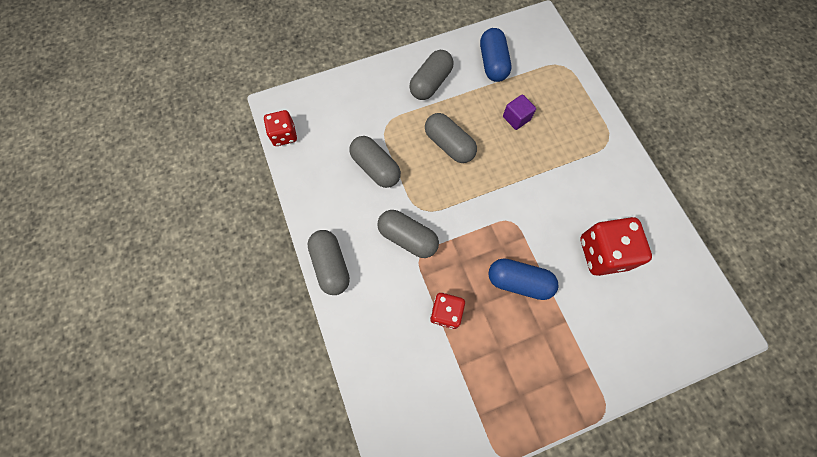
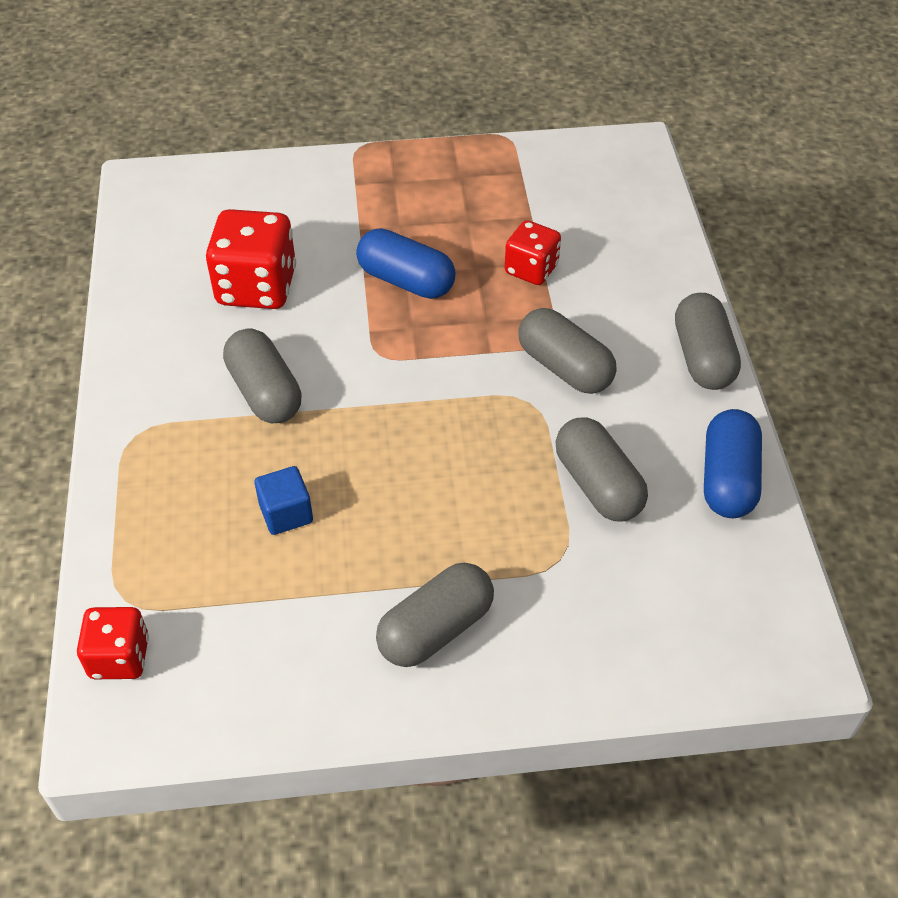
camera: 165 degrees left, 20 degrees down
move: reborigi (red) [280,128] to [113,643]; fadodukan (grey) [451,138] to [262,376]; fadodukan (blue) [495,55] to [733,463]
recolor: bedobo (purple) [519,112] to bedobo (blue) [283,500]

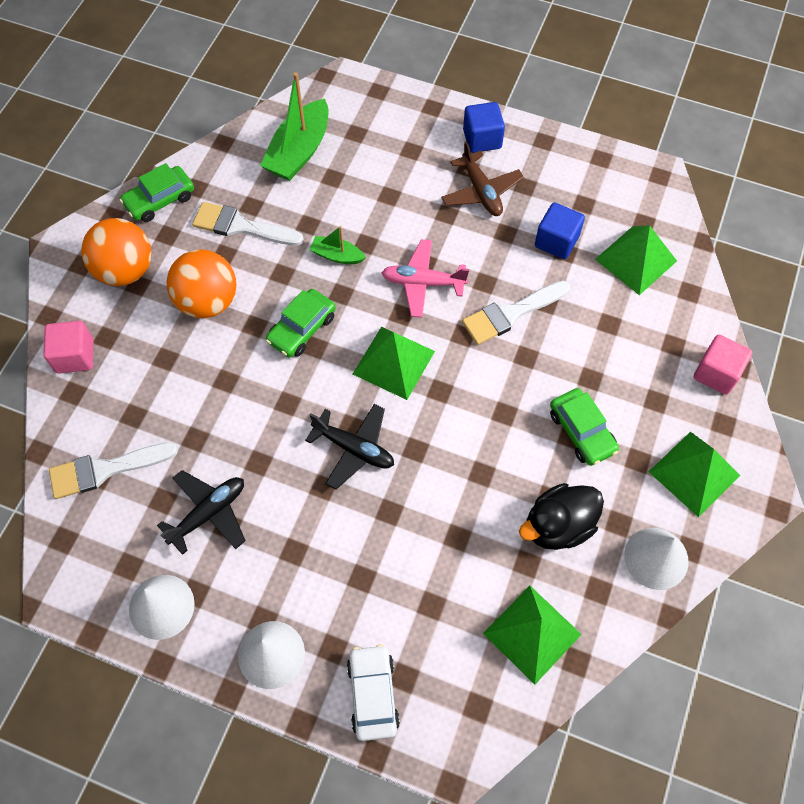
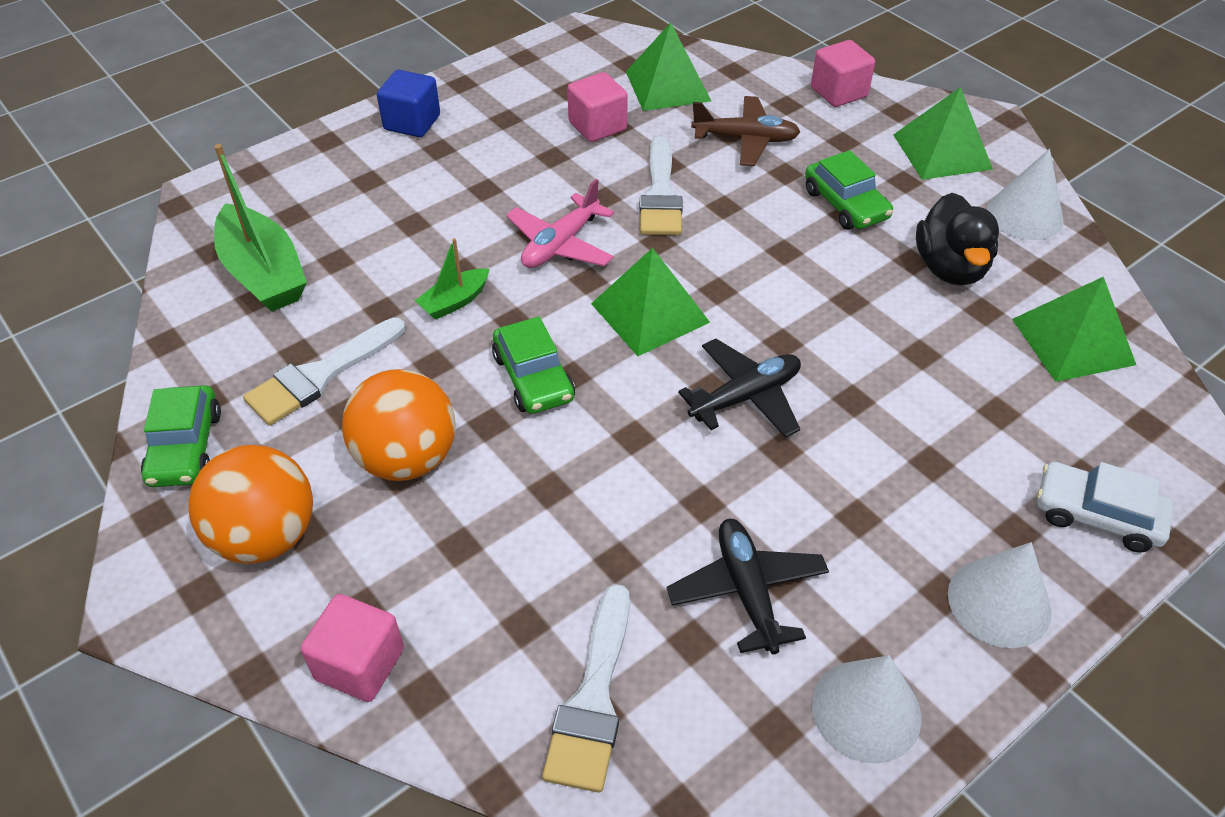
camera: 60 degrees left, 15 degrees down
move: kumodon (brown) [482,178] to [745,131]
recolor: bedobo (blue) [560,230] to bedobo (pink) [597,107]
rotate: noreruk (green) [584,427] = [849,190] 60 degrees clockwise

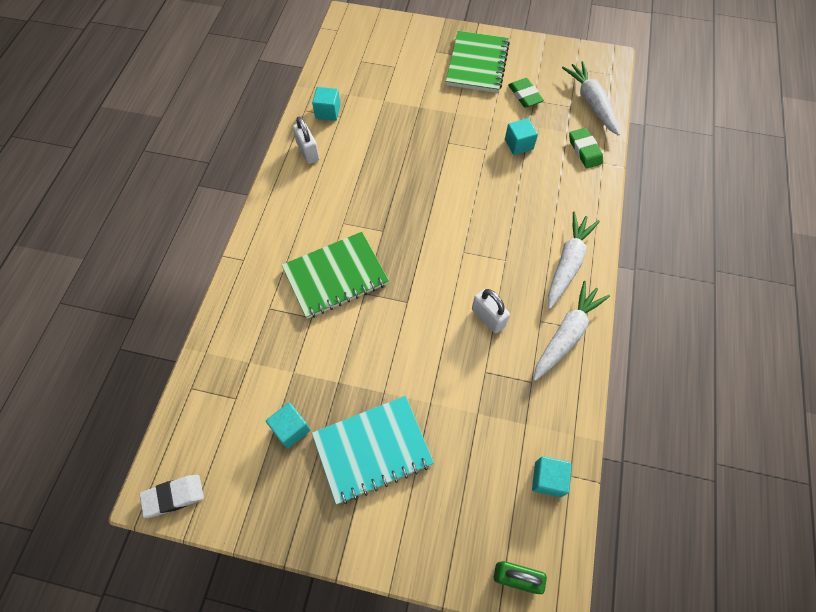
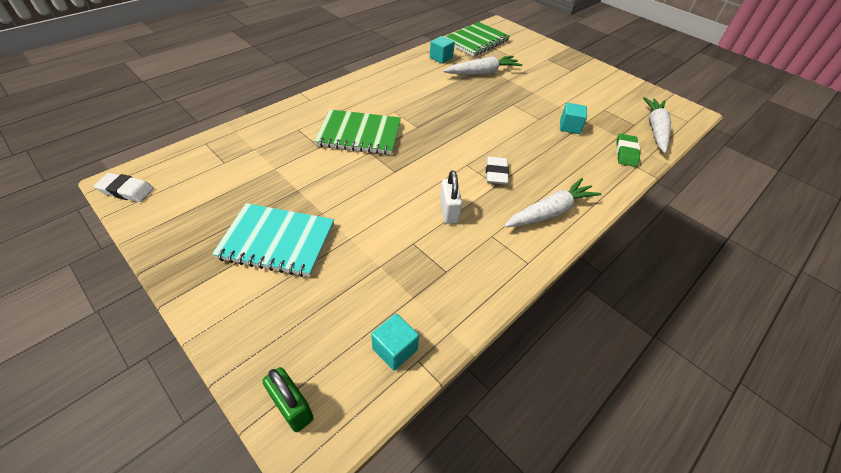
camera: 30 degrees right, 15 degrees down
delete: bedobo (turquoise) [288,425]; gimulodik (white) [306,140]; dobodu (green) [526,93]
insert: dobodu (white) [497,170]
move: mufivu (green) [478,62] to [477,39]; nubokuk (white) [571,331] to [482,65]

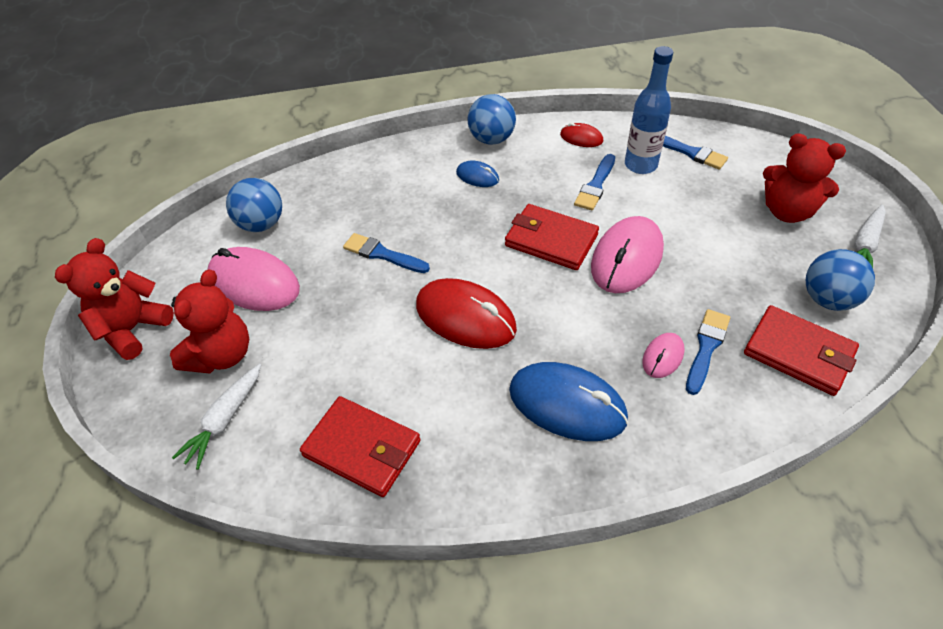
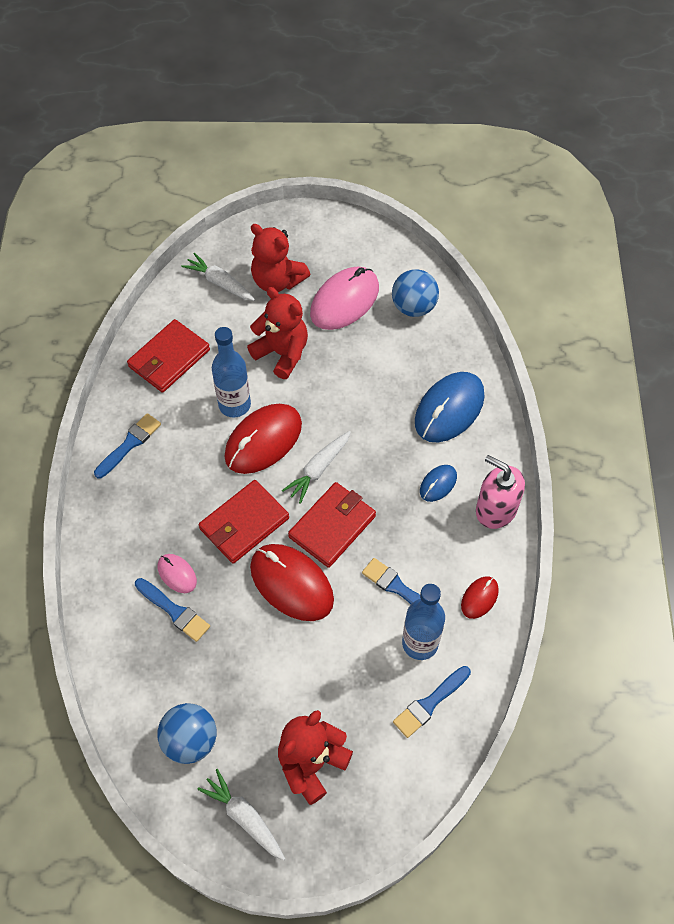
camera: 100 degrees right, 10 degrees up
insert: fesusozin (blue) [231,372]; nubokuk (white) [316,467]
move: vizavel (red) [114,299] to [277,333]; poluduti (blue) [386,253] to [127,445]; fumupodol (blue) [568,401] to [450,407]; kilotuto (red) [801,350] to [244,522]
replace: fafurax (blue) [492,119] to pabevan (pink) [500,492]
recolor: fumupodol (pink) [627,254] to fumupodol (red) [292,582]

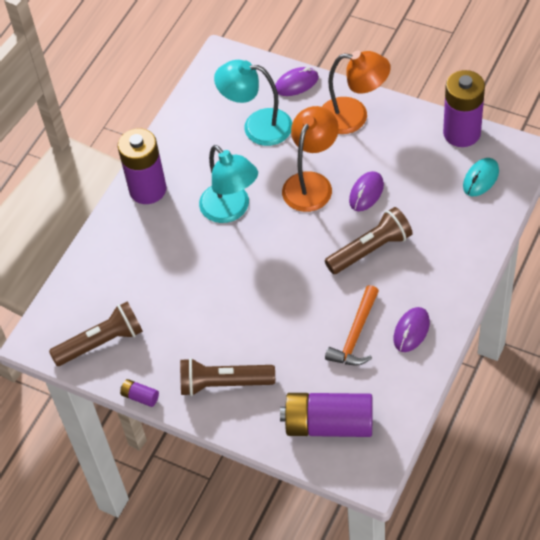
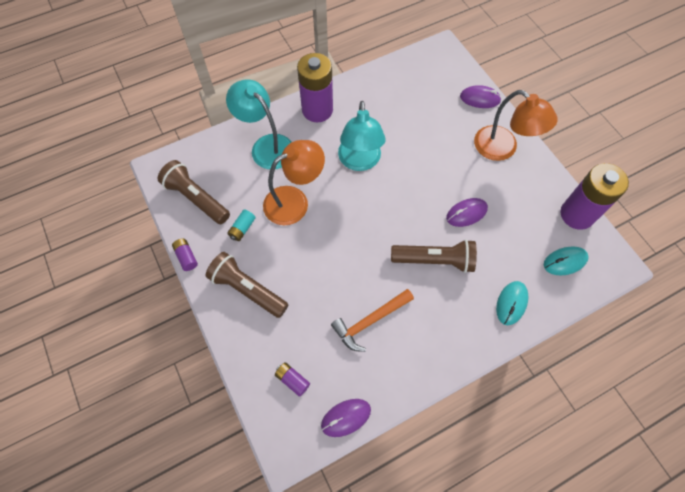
camera: 30 degrees right, 10 degrees up
insert: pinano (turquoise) [241,225]; fumupodol (turquoise) [512,303]
move: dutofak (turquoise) [253,103] to [258,124]; dutofak (orange) [310,159] to [294,182]; fumupodol (purple) [412,329] to [346,418]
rotate: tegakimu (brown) [96,333] = [194,192] 150 degrees counterclockwise
resize: pinano (purple) [326,415] = [292,379] x0.42

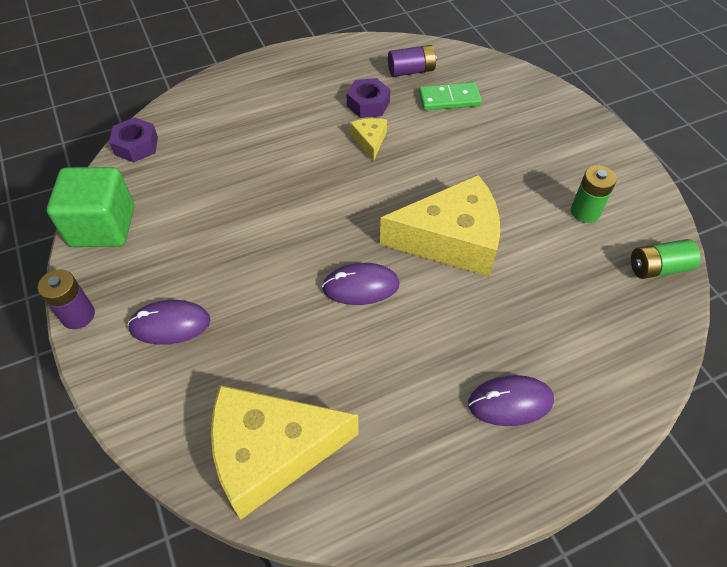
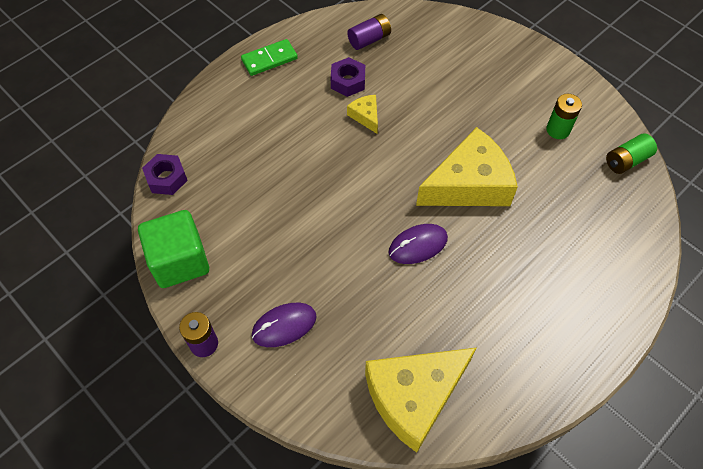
camera: 20 degrees left, 5 degrees up
delete: fumupodol (purple) [511,400]
move: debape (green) [450,96] to [269,57]

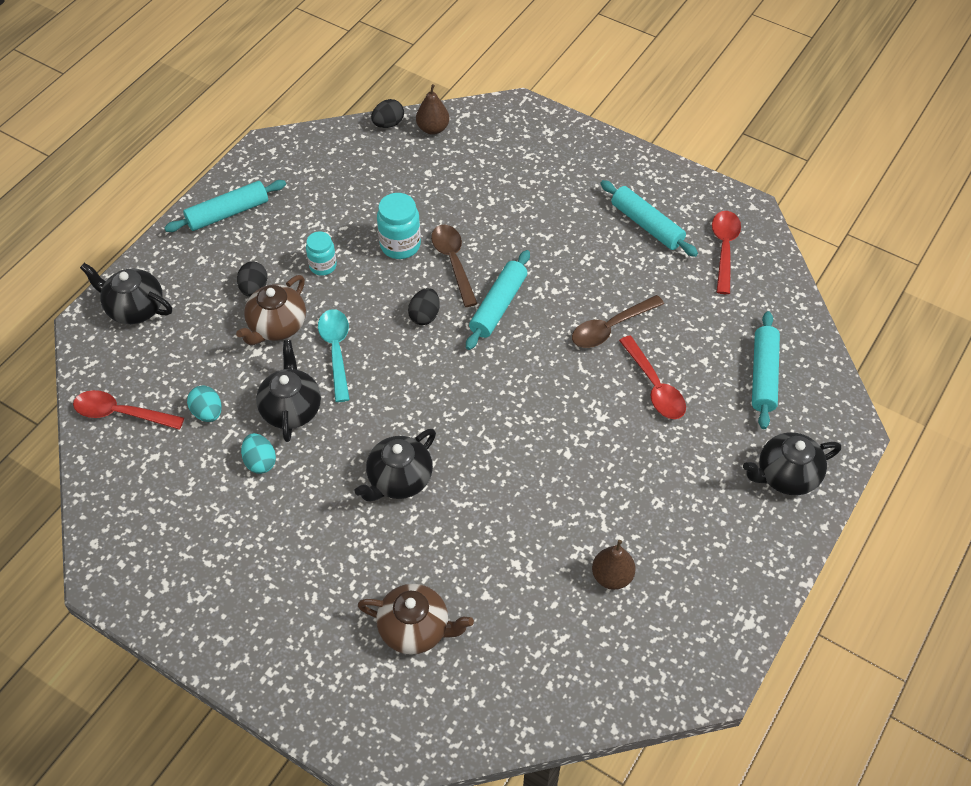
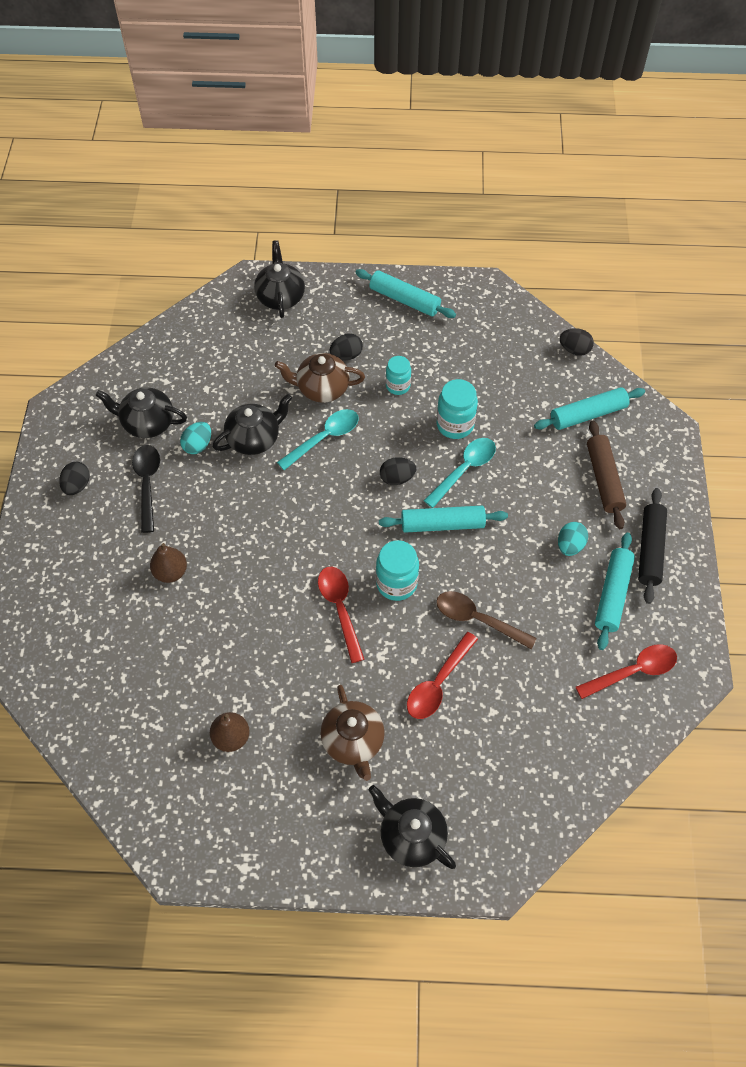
camera: 60 degrees right, 5 degrees up
insert: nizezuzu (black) [74,478]; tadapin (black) [146,489]; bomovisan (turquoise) [397,570]; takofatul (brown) [606,475]; takofatul (black) [652,546]
move: tadapin (red) [128,410] to [341,615]; nizezuzu (turquoise) [204,403] to [573,539]; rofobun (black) [395,465] to [141,412]; rofobun (brown) [416,619] to [352,733]; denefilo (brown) [432,109] to [168,563]; takofatul (turquoise) [766,370] to [589,408]
recolor: tadapin (brown) [454,266] to tadapin (turquoise) [460,473]

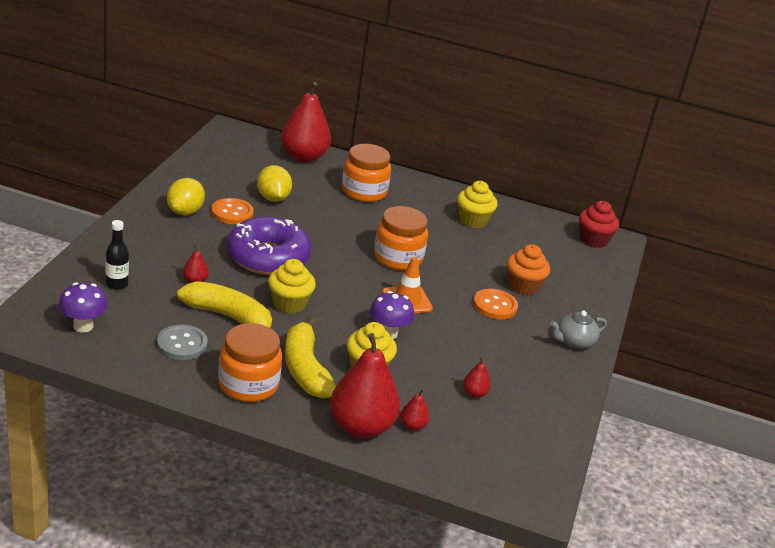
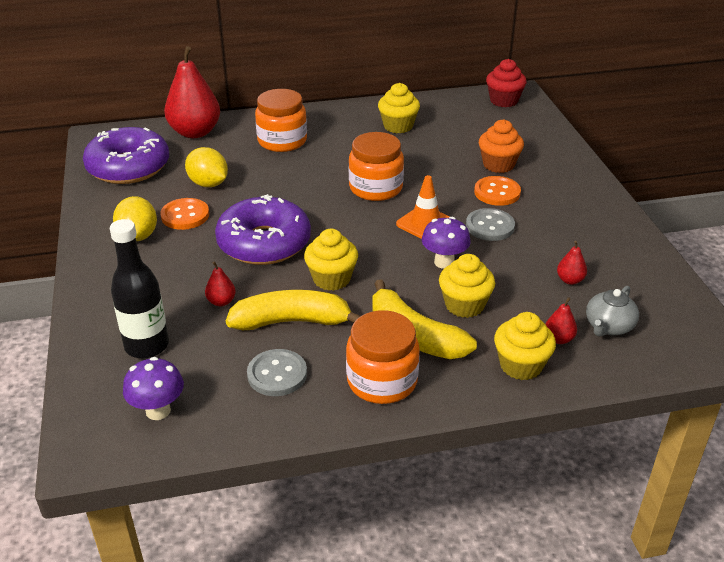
camera: 25 degrees left, 5 degrees up
insert: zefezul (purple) [126,155]; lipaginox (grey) [490,224]
move: rofobun (grey) [578,329] to [612,311]
replace: denefilo (red) [365,385] to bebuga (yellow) [525,346]
resize: fesusozin (black) [117,255] = [139,289] x1.64

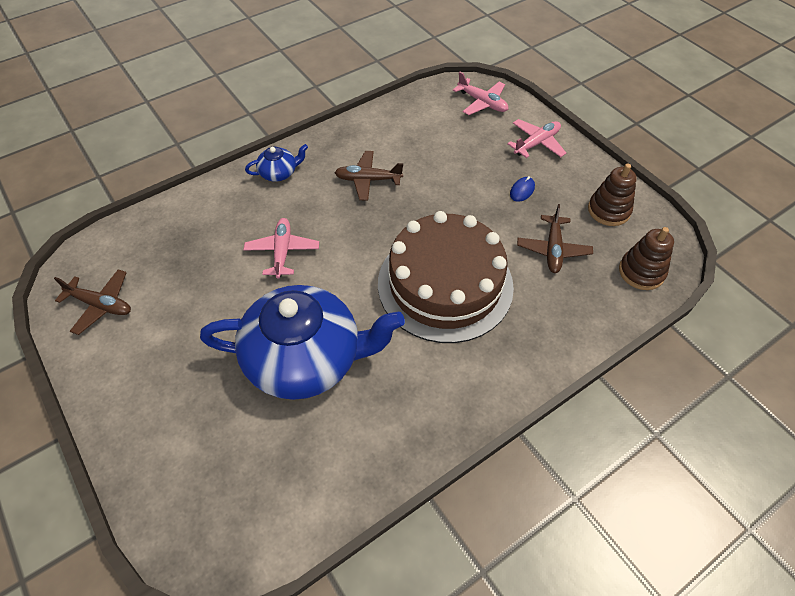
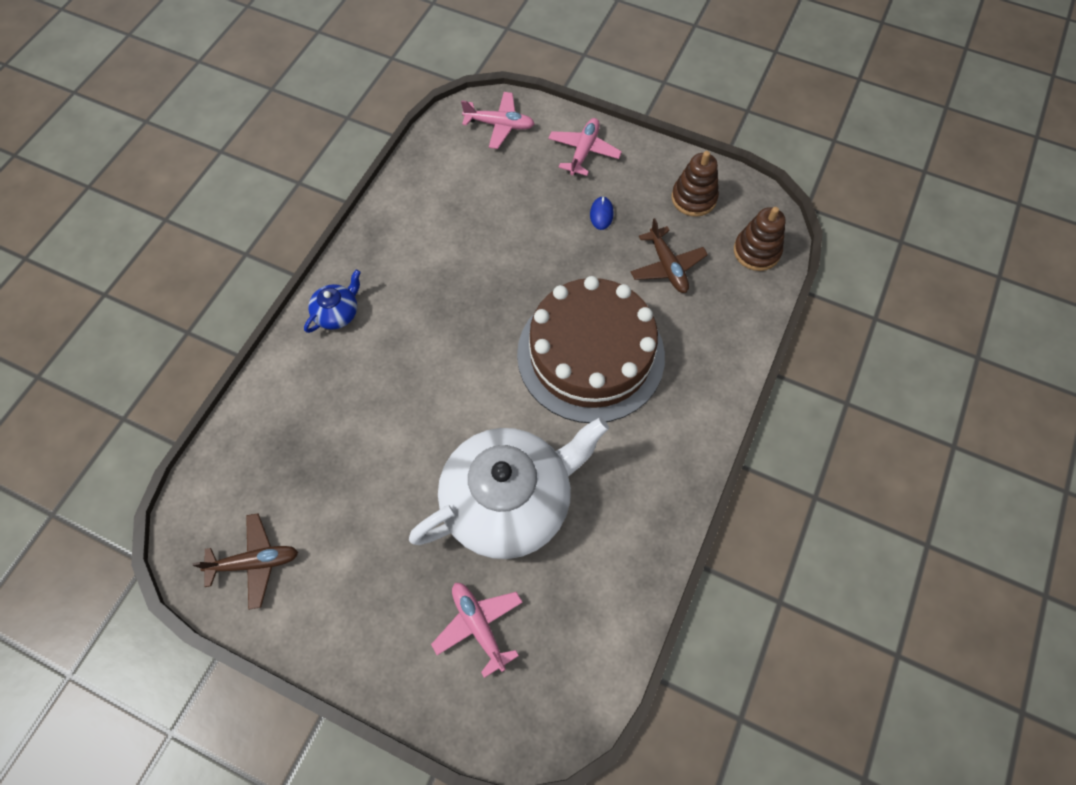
camera: 30 degrees left, 10 degrees up
delete: kumodon (brown) [369,176]
move: kumodon (pink) [281,248] to [477,630]
recolor: rofobun (blue) [302,342] to rofobun (white) [509,488]

